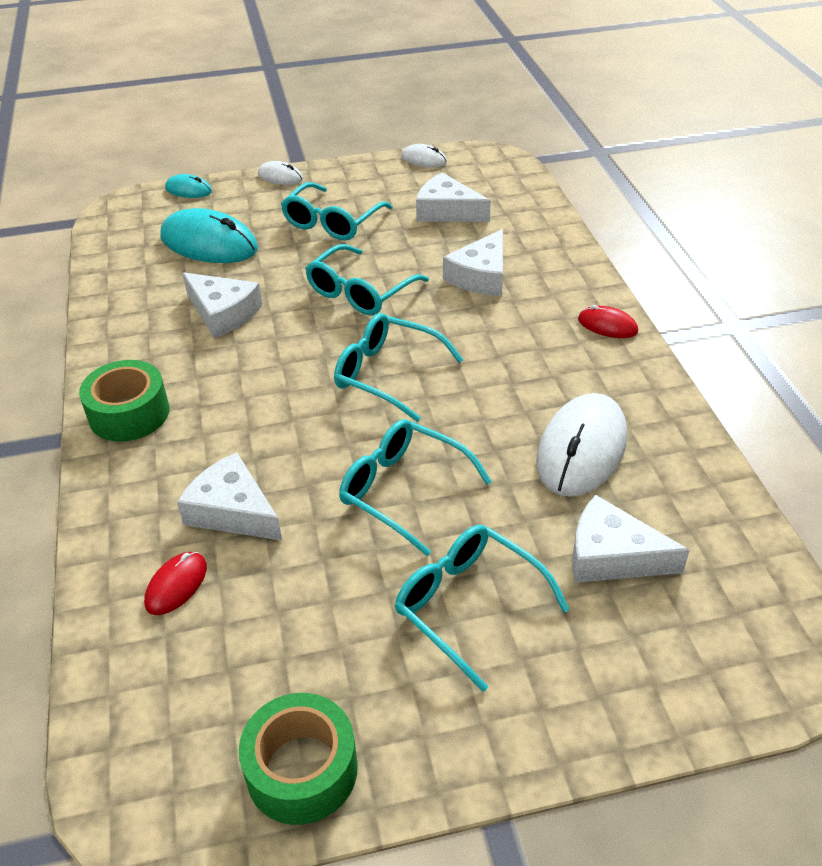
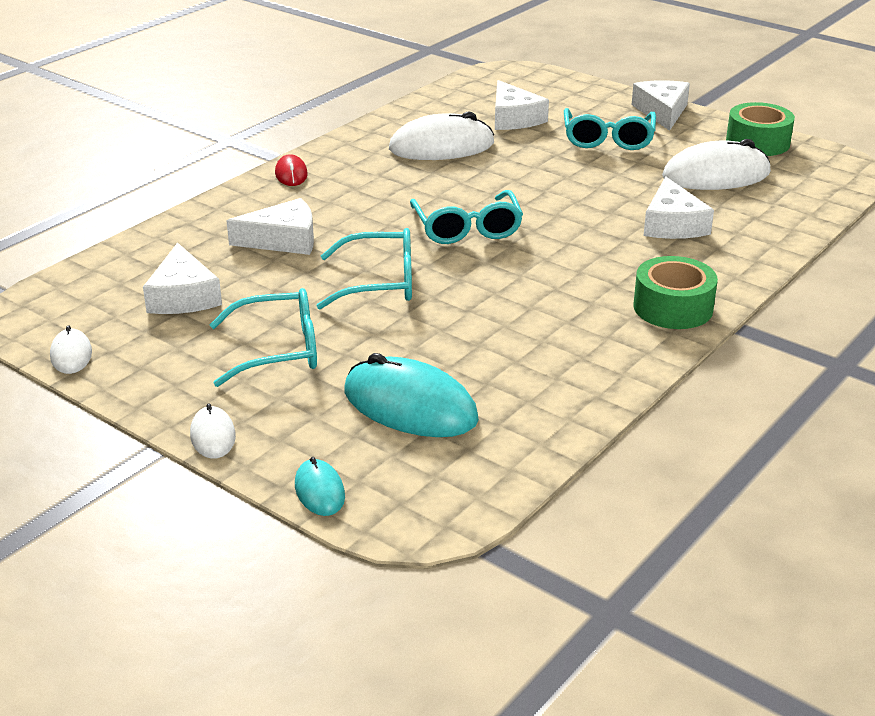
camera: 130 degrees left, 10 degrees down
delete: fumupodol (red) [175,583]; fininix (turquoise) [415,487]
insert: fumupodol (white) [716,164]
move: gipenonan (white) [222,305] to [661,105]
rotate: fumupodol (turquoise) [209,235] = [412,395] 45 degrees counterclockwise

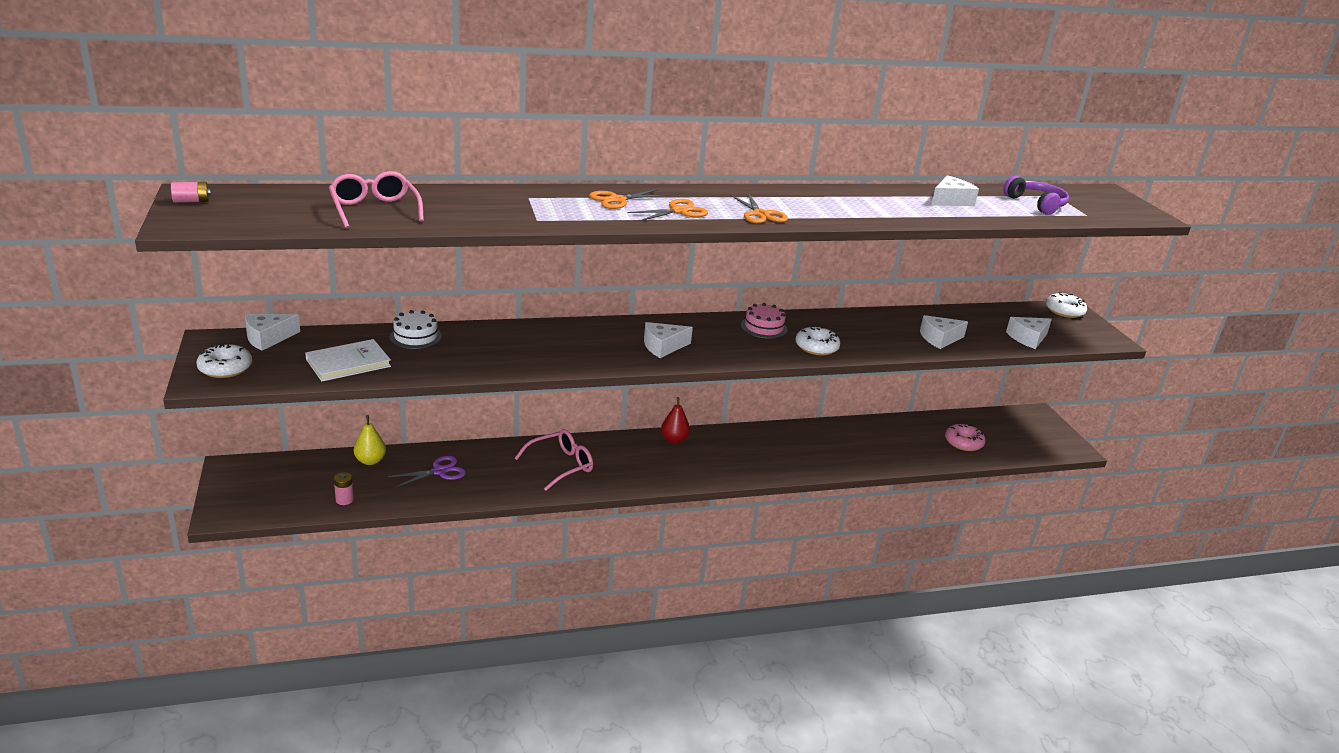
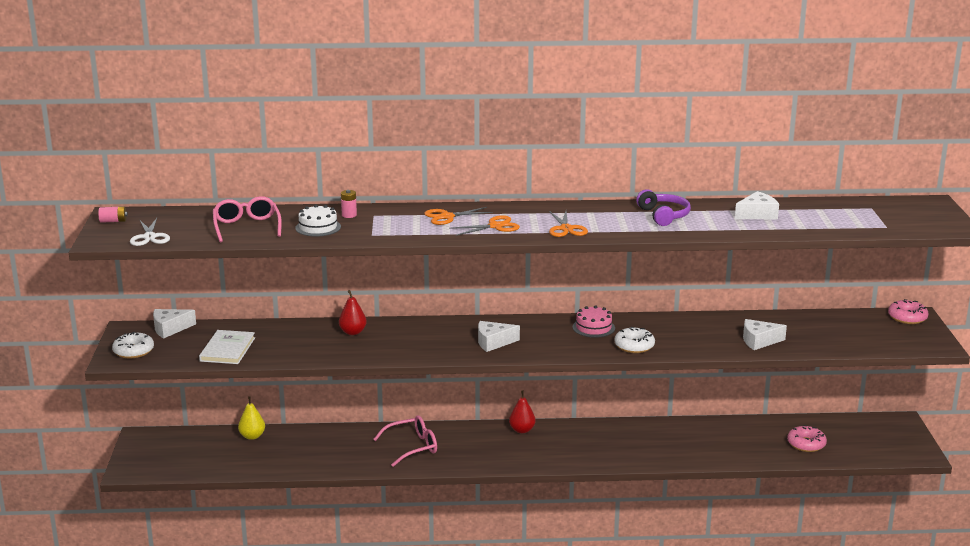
camera: 15 degrees right, 5 degrees down
delete: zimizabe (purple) [427,472]; gipenonan (white) [1029,333]
insert: zimizabe (white) [150,232]; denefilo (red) [353,312]
move: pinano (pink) [344,488] to [349,204]; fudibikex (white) [416,329] to [318,220]; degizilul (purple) [1036,195] to [663,207]
recolor: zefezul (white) [1066,305] to zefezul (pink) [908,311]
rotate: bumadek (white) [348,360] = [227,347] 60 degrees counterclockwise

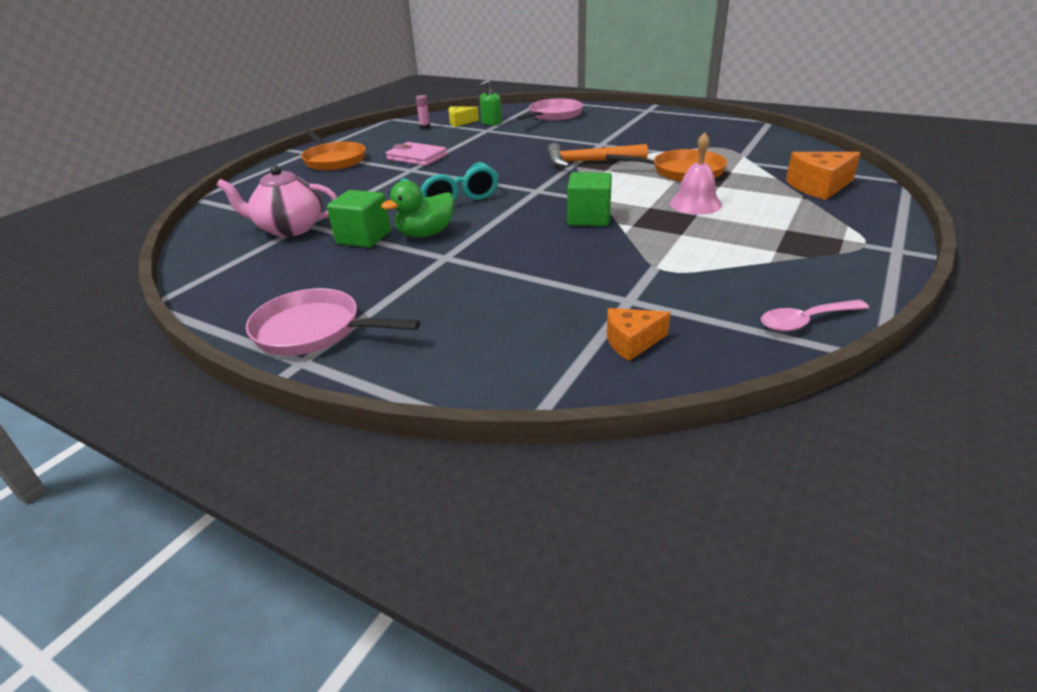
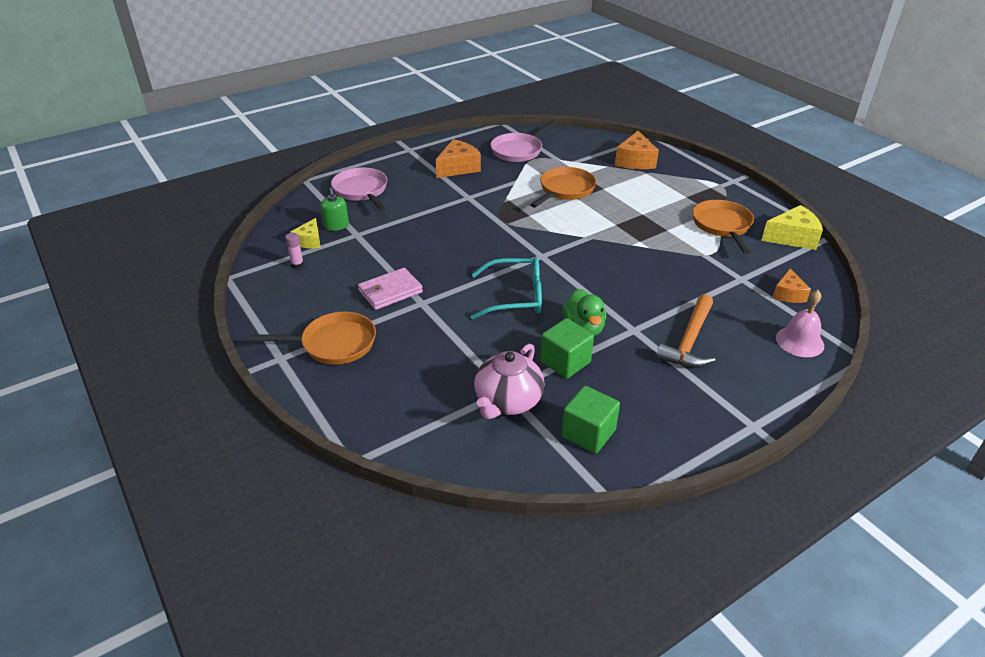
camera: 65 degrees left, 5 degrees up
insert: gipenonan (orange) [458,158]; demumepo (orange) [723,227]
move: demumepo (pink) [333,322] to [523,141]; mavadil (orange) [597,155] to [685,331]; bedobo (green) [589,199] to [590,420]; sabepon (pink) [696,173] to [800,323]
replace: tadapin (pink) [815,316] to gipenonan (yellow) [792,227]

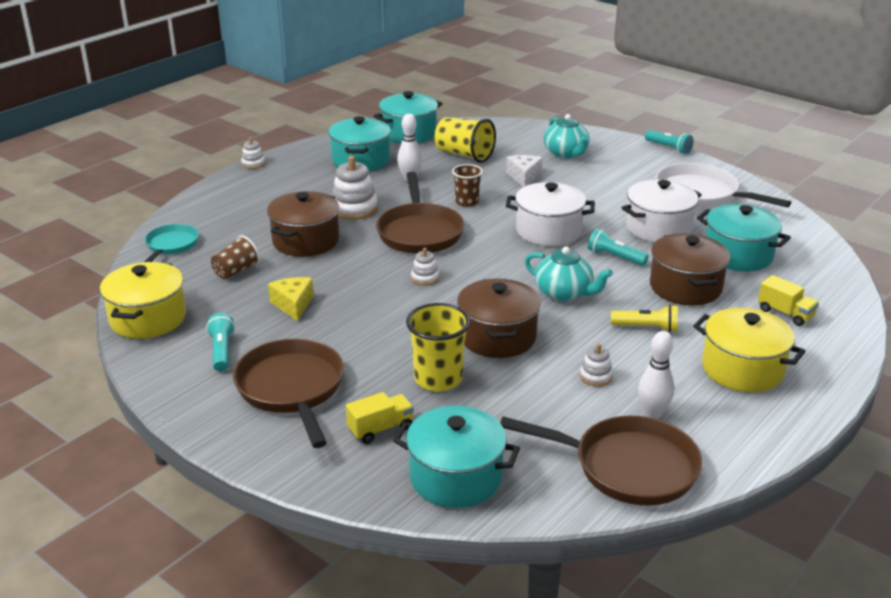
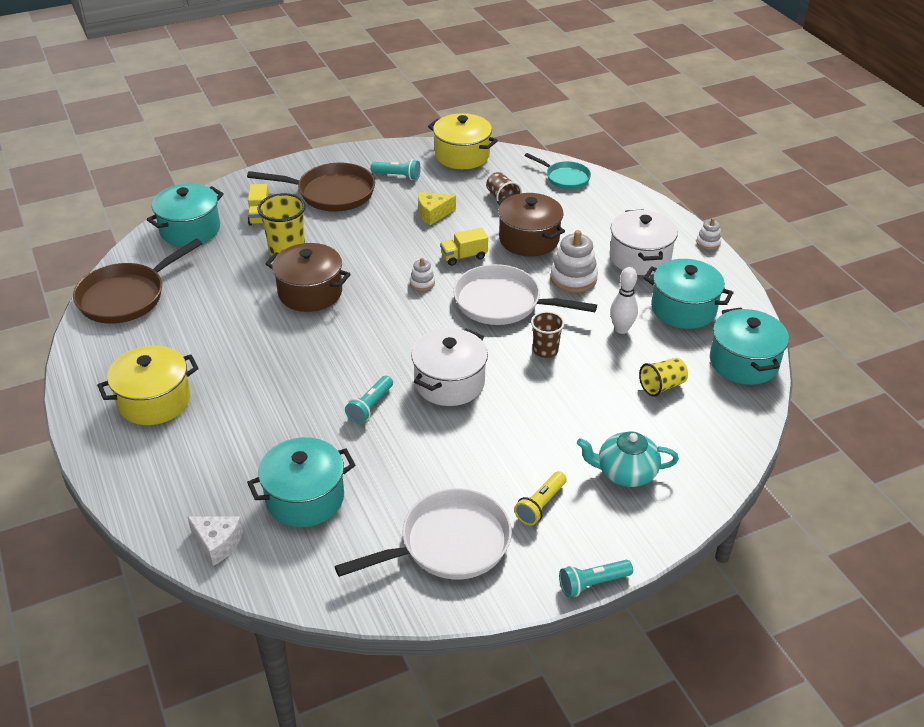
camera: 115 degrees right, 10 degrees up
delete: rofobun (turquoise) [569,274]; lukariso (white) [596,364]; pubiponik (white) [656,375]; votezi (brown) [690,269]
move: gipenonan (white) [524,171] to [215,541]; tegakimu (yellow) [644,319] to [540,498]; votezi (white) [662,211] to [643,242]; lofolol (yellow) [788,300] to [464,247]
recolor: demumepo (brown) [420,213] to demumepo (white) [525,294]
rotate: gipenonan (yellow) [291,299] = [437,208] 150 degrees clockwise; tegakimu (turquoise) [618,247] = [369,400] 150 degrees clockwise
resize: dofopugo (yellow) [465,140] = [663,377] x0.64

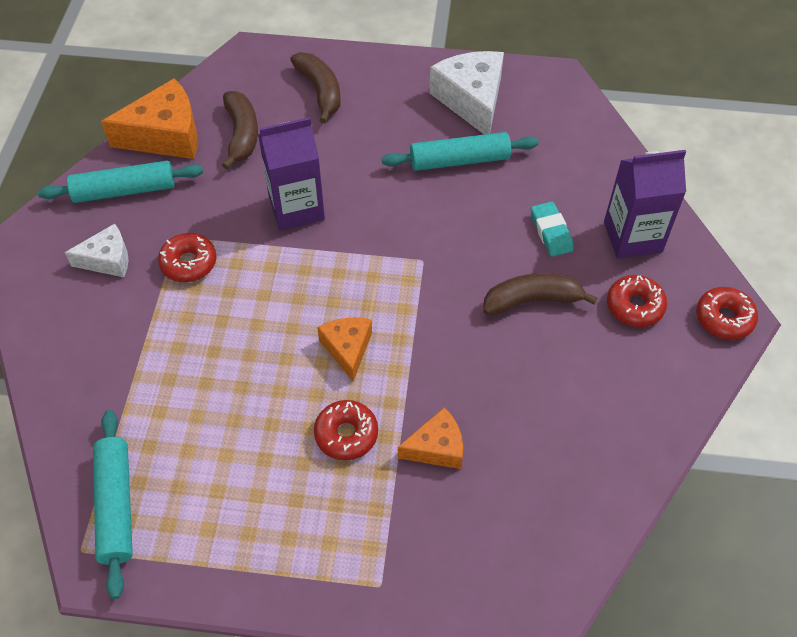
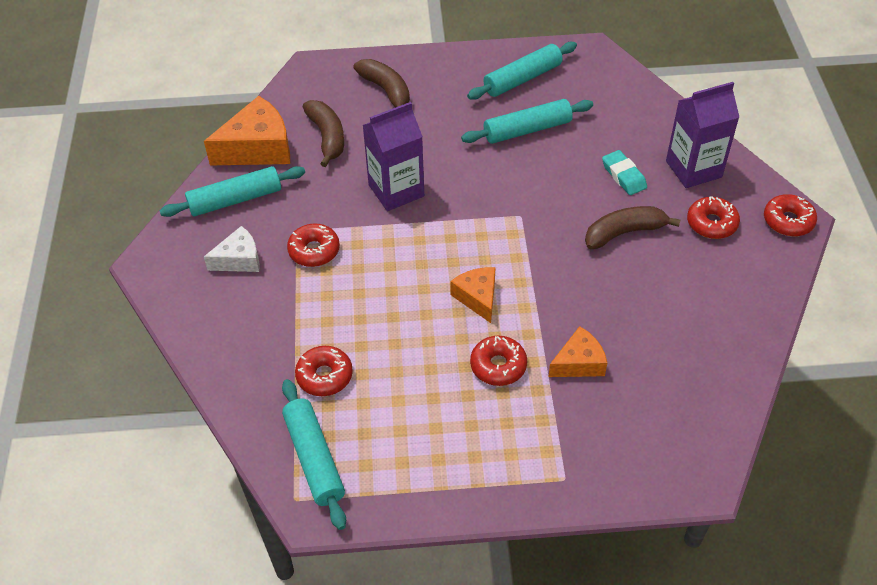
camera: 10 degrees left, 5 degrees down
insert: zefezul (red) [324,371]
replace: gipenonan (white) [466,92] to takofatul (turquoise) [522,71]

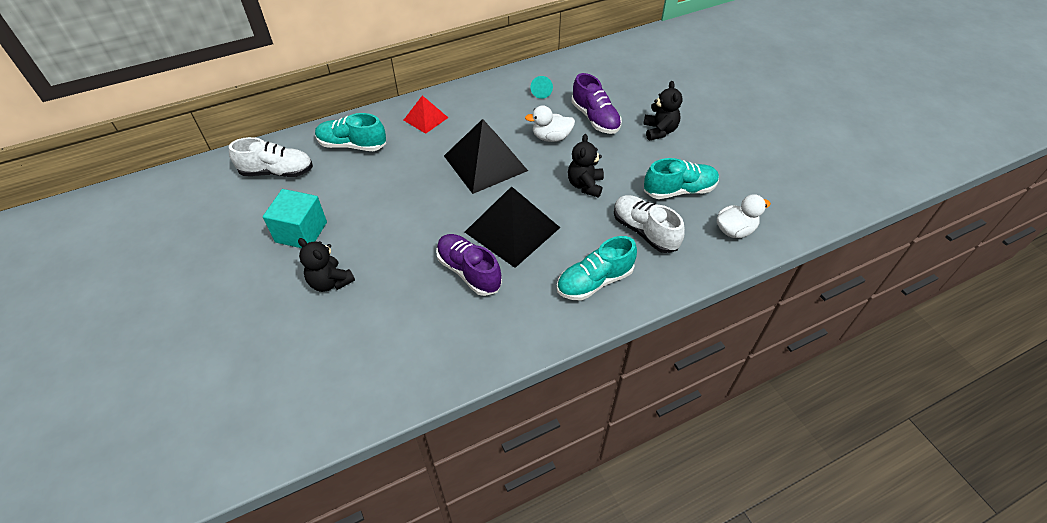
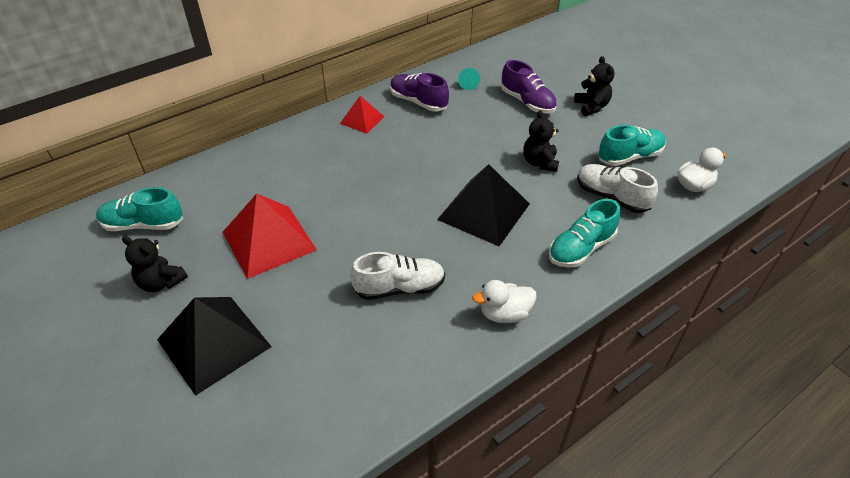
camera: 10 degrees left, 5 degrees down
move: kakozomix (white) [271,157] to [397,276]; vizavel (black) [326,265] to [155,264]; kakozomix (turquoise) [350,132] to [139,209]; kakozomix (purple) [469,265] to [419,92]; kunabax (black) [486,156] to [214,346]; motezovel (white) [550,123] to [504,301]
replace: bedobo (turquoise) [295,218] to kunabax (red) [270,236]

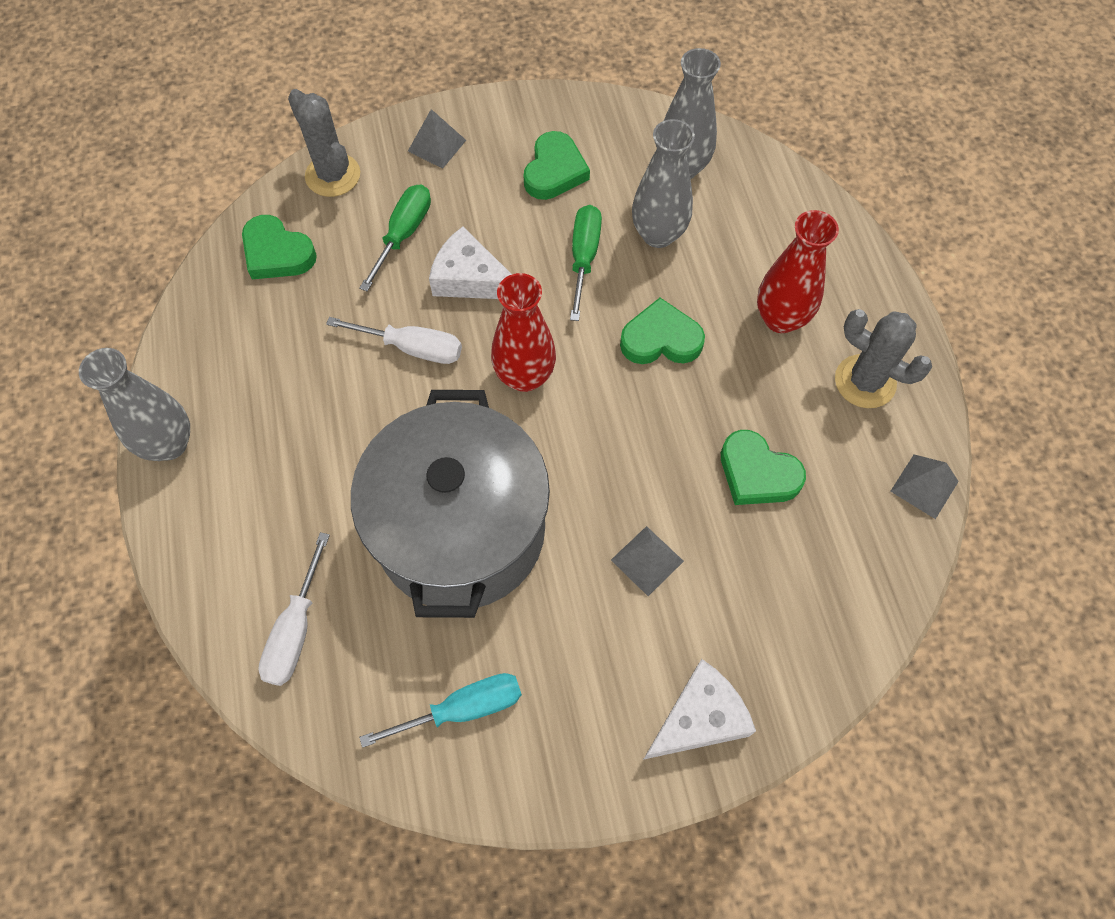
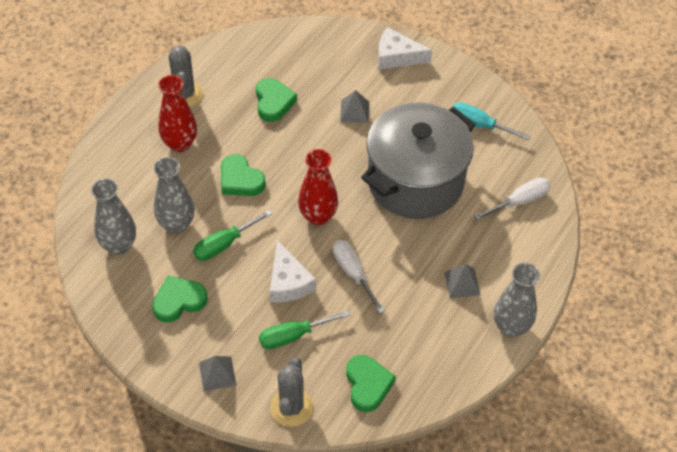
camera: 135 degrees left, 10 degrees down
move: kunabax (grey) [924,486] to [462,281]

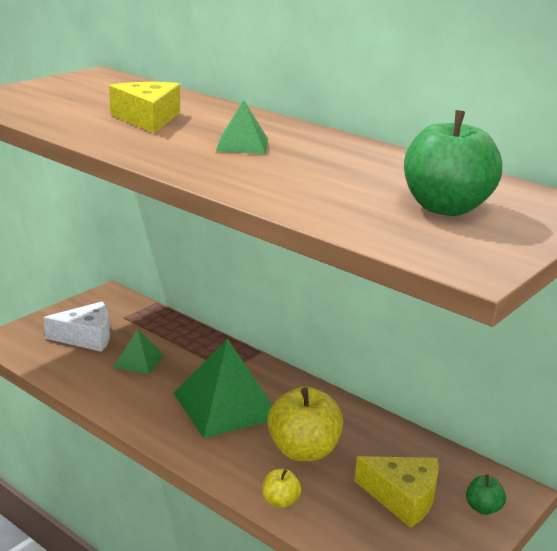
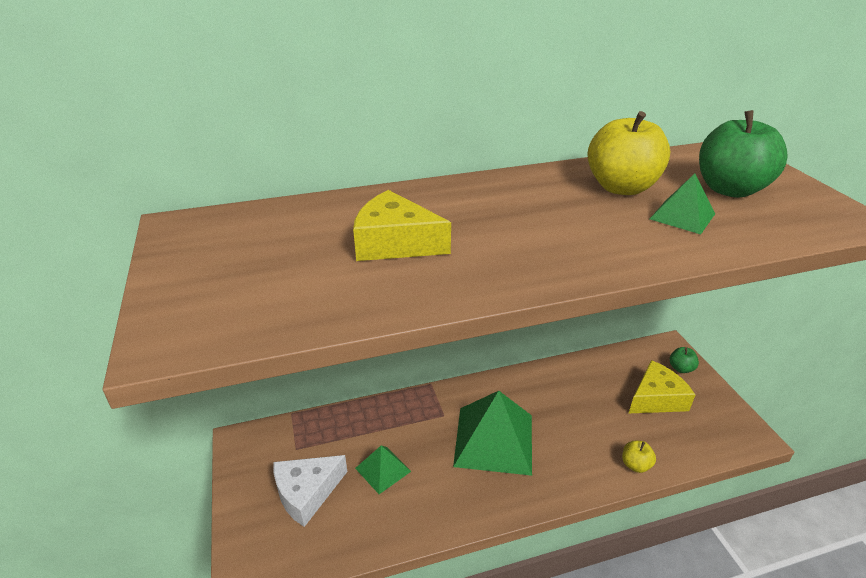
camera: 55 degrees left, 10 degrees up
move: kunabax (green) [242,127] to [682,203]; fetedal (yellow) [305,423] to [628,153]
rotate: gipenonan (white) [76,327] = [310,491] 150 degrees counterclockwise

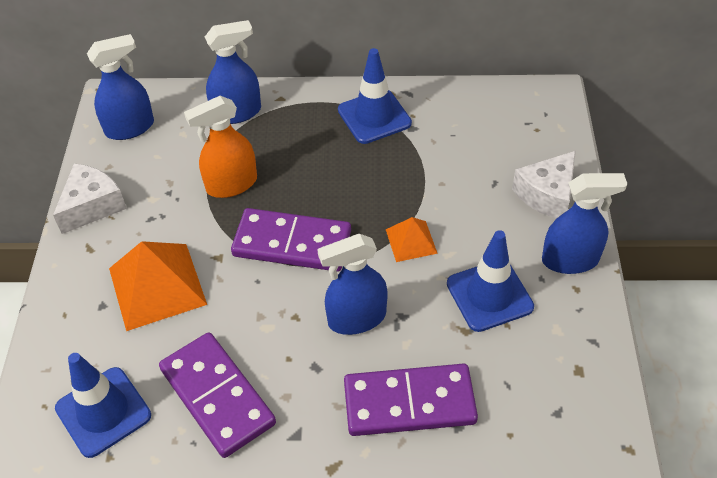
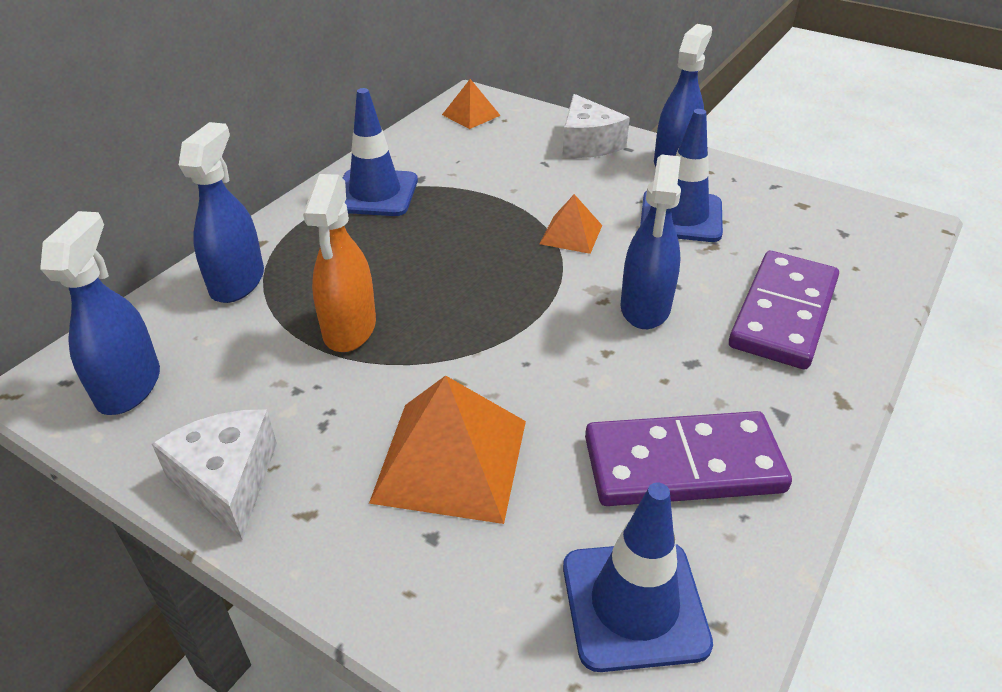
camera: 60 degrees left, 10 degrees down
delete: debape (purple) [291,240]
insert: kunabax (orange) [471,104]

